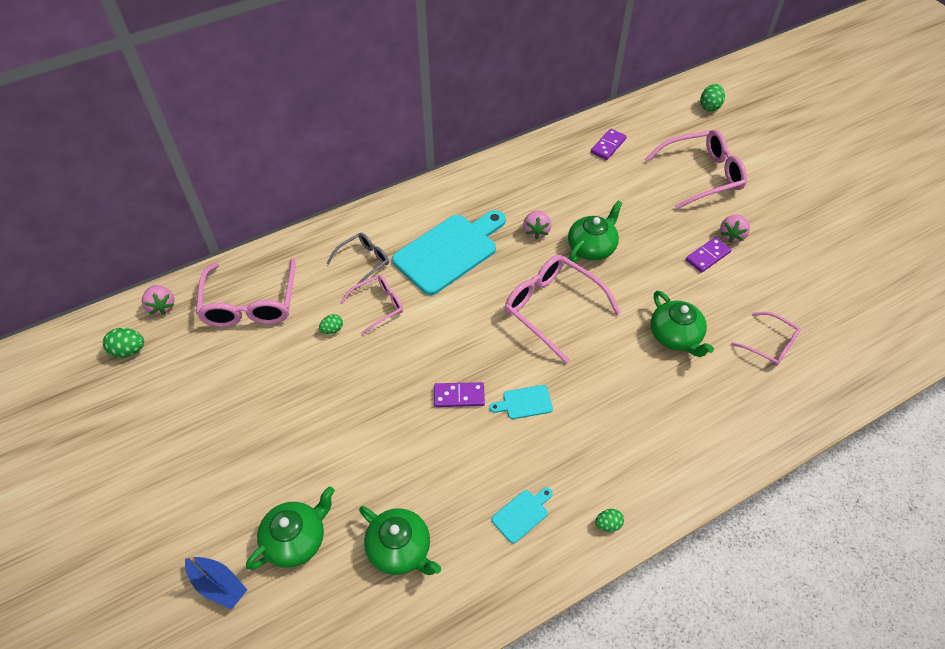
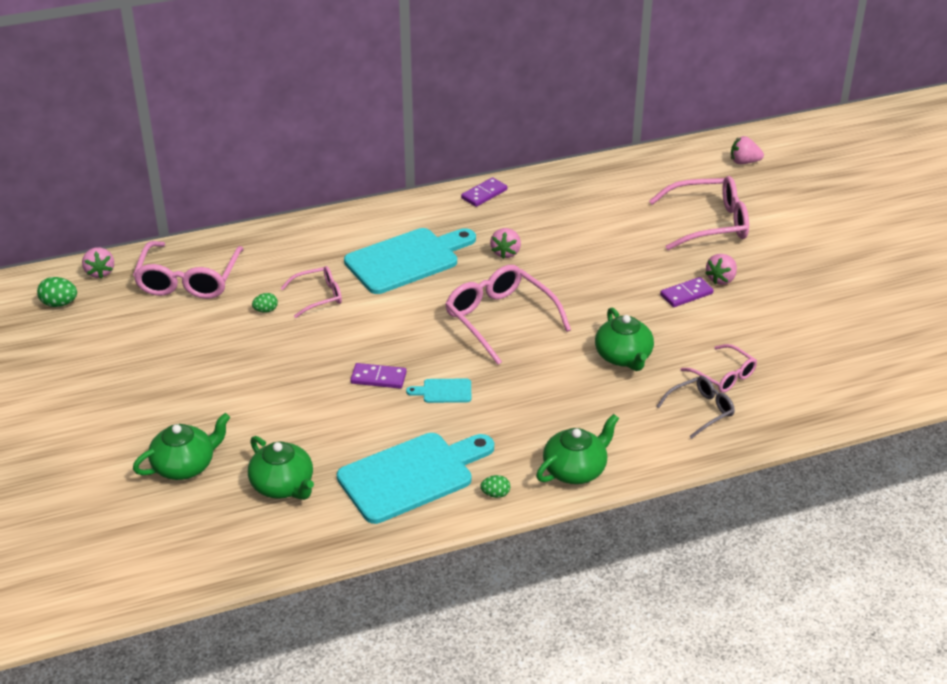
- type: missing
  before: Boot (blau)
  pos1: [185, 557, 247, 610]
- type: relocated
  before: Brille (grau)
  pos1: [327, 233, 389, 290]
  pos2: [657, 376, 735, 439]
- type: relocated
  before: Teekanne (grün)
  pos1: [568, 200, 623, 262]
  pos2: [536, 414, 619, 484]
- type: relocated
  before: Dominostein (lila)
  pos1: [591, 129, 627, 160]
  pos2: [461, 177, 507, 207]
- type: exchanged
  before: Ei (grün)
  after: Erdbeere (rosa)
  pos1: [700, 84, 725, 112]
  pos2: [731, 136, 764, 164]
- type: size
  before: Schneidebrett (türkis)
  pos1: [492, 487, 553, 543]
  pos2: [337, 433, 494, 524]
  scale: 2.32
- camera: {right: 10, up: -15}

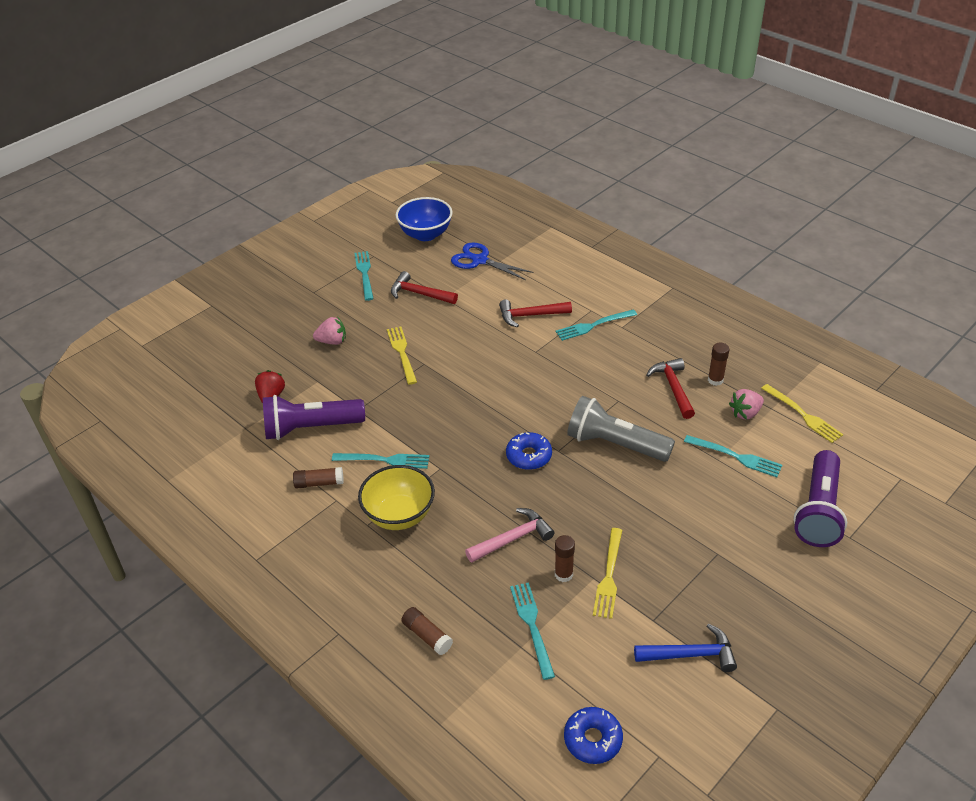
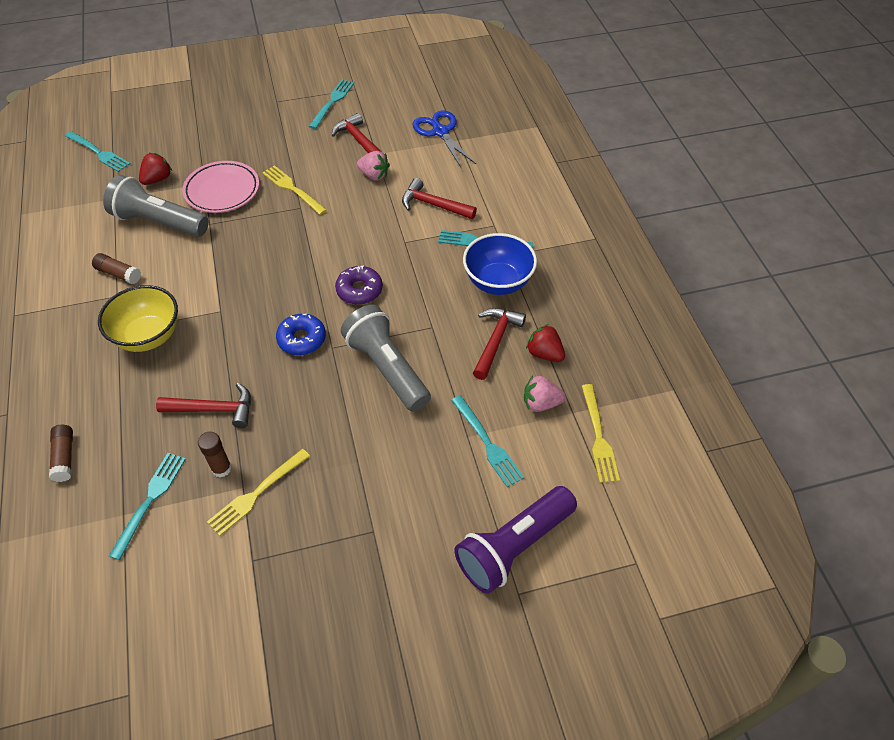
- type: missing
  before: Donut (blau)
  pos1: [564, 707, 623, 764]
- type: missing
  before: Hammer (blau)
  pos1: [634, 623, 737, 672]
- type: appeared
  after: Teller (rosa)
  pos2: [182, 161, 259, 213]
- type: appeared
  after: Donut (lila)
  pos2: [335, 265, 383, 305]
- type: relocated
  before: Erdbeere (rosa)
  pos1: [313, 317, 346, 345]
  pos2: [357, 151, 390, 181]
- type: relocated
  before: Gabel (türkis)
  pos1: [332, 453, 429, 469]
  pos2: [65, 131, 130, 172]
- type: relocated
  before: Schüssel (blau)
  pos1: [395, 197, 453, 241]
  pos2: [463, 233, 537, 295]
- type: exchanged
  before: Klebestift (braun)
  after: Erdbeere (rot)
  pos1: [708, 343, 729, 386]
  pos2: [526, 324, 565, 362]
- type: colour
  before: Taschenlampe (lila)
  after: Taschenlampe (grau)
  pos1: [263, 395, 365, 440]
  pos2: [103, 175, 209, 237]
- type: colour
  before: Hammer (rosa)
  after: Hammer (rot)
  pos1: [465, 508, 555, 563]
  pos2: [156, 383, 251, 428]
- type: spun
  before: Gabel (gelb)
  pos1: [387, 326, 417, 385]
  pos2: [262, 165, 327, 215]
  turn: -60
- camera: {right: 30, up: 10}

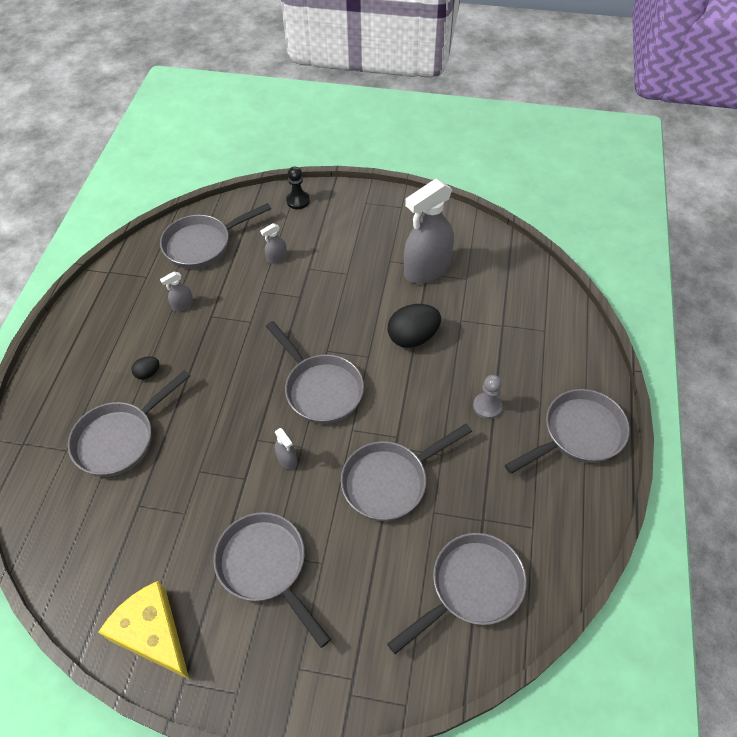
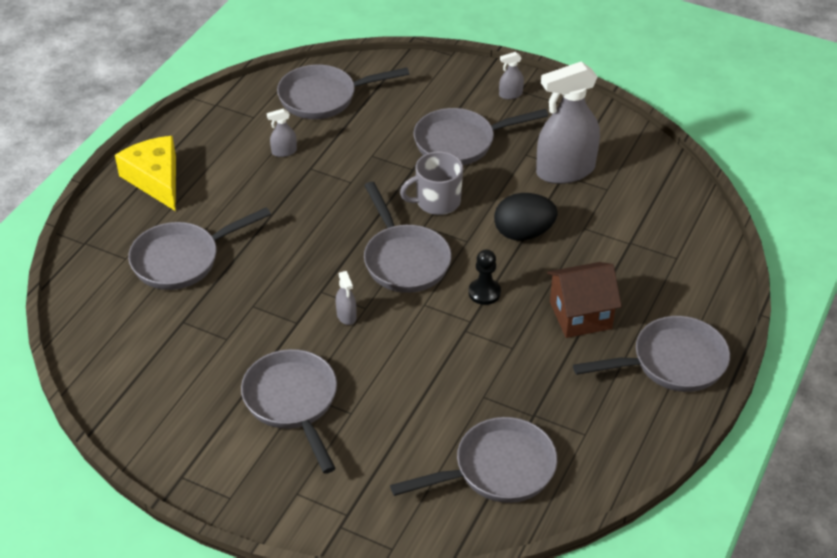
- type: missing
  before: Ei (schwarz)
  pos1: [132, 357, 159, 380]
- type: appeared
  after: Tasse (grau)
  pos2: [400, 151, 463, 215]
- type: relocated
  before: Käse (gelb)
  pos1: [98, 581, 189, 679]
  pos2: [115, 136, 176, 211]
- type: relocated
  before: Sprühflasche (grau)
  pos1: [260, 223, 287, 264]
  pos2: [499, 52, 524, 99]
- type: relocated
  before: Bauer (schwarz)
  pos1: [286, 167, 310, 209]
  pos2: [468, 249, 501, 305]
- type: relocated
  before: Pfanne (grau)
  pos1: [341, 424, 472, 521]
  pos2: [414, 108, 548, 165]
- type: exchanged
  before: Bauer (grau)
  after: Haus (braun)
  pos1: [473, 375, 503, 419]
  pos2: [547, 262, 622, 338]
- camera: {right: 15, up: -10}

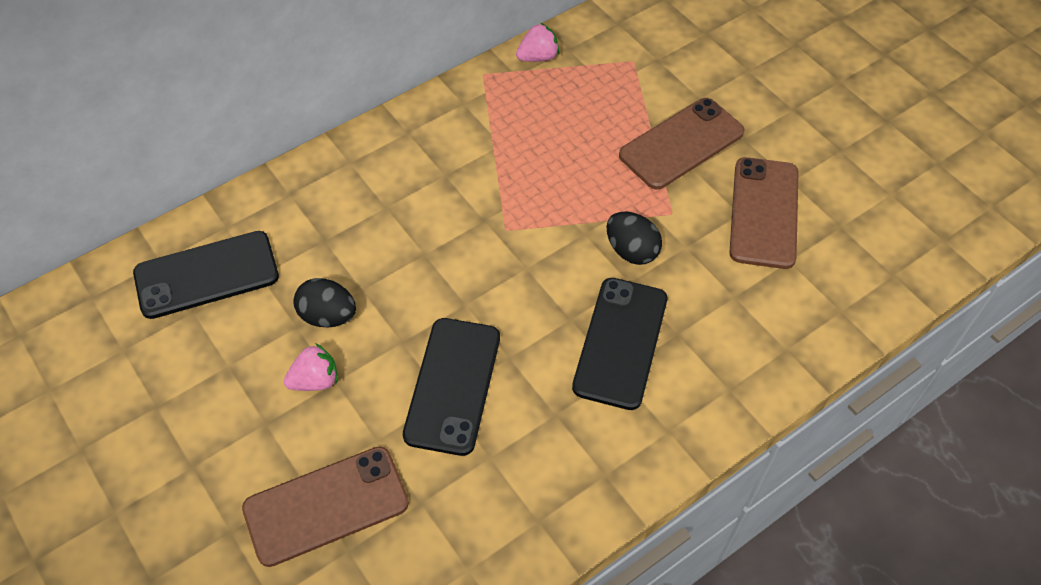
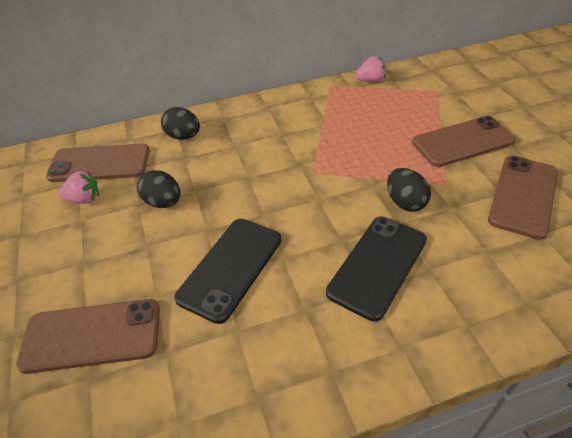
- type: appeared
  after: Ei (schwarz)
  pos2: [161, 107, 200, 140]
- type: relocated
  before: Erdbeere (rosa)
  pos1: [284, 343, 338, 391]
  pos2: [58, 171, 99, 204]
- type: colour
  before: Handy (schwarz)
  after: Handy (braun)
  pos1: [133, 231, 279, 319]
  pos2: [46, 144, 150, 182]
- camera: {right: 20, up: -10}

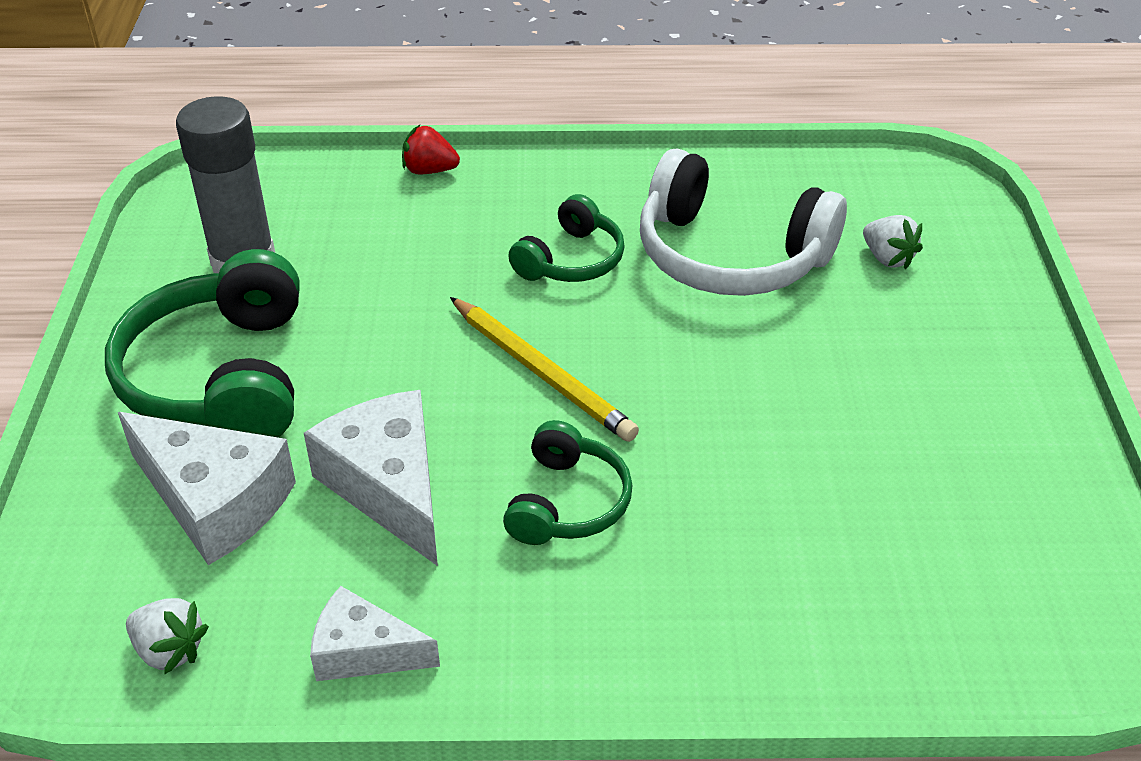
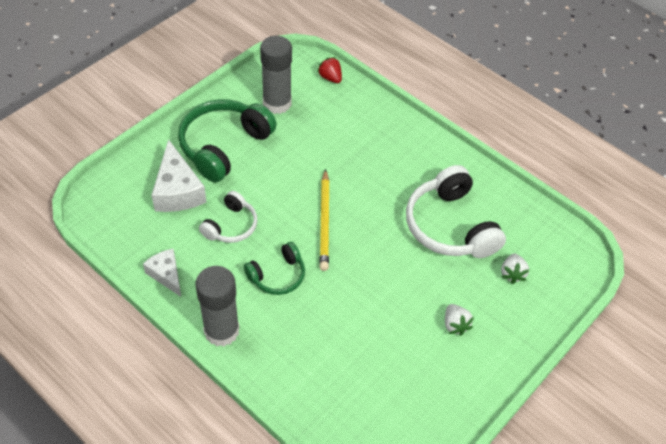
- type: missing
  before: Kopfhörer (grün)
  pos1: [508, 194, 625, 282]
- type: appeared
  after: Klebestift (grau)
  pos2: [195, 266, 239, 346]
- type: relocated
  before: Erdbeere (weiß)
  pos1: [126, 598, 209, 675]
  pos2: [445, 304, 474, 336]
- type: relocated
  before: Erdbeere (rot)
  pos1: [402, 125, 460, 175]
  pos2: [317, 57, 342, 83]
- type: exchanged
  before: Käse (weiß)
  after: Kopfhörer (weiß)
  pos1: [304, 390, 438, 566]
  pos2: [199, 191, 257, 243]
- camera: {right: 40, up: 10}

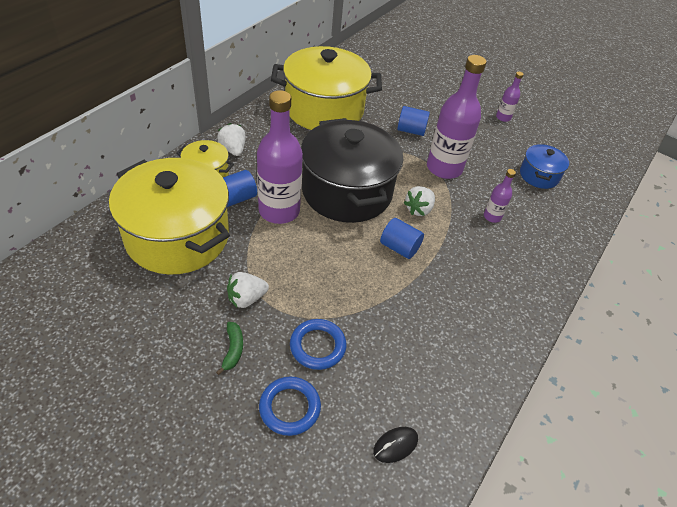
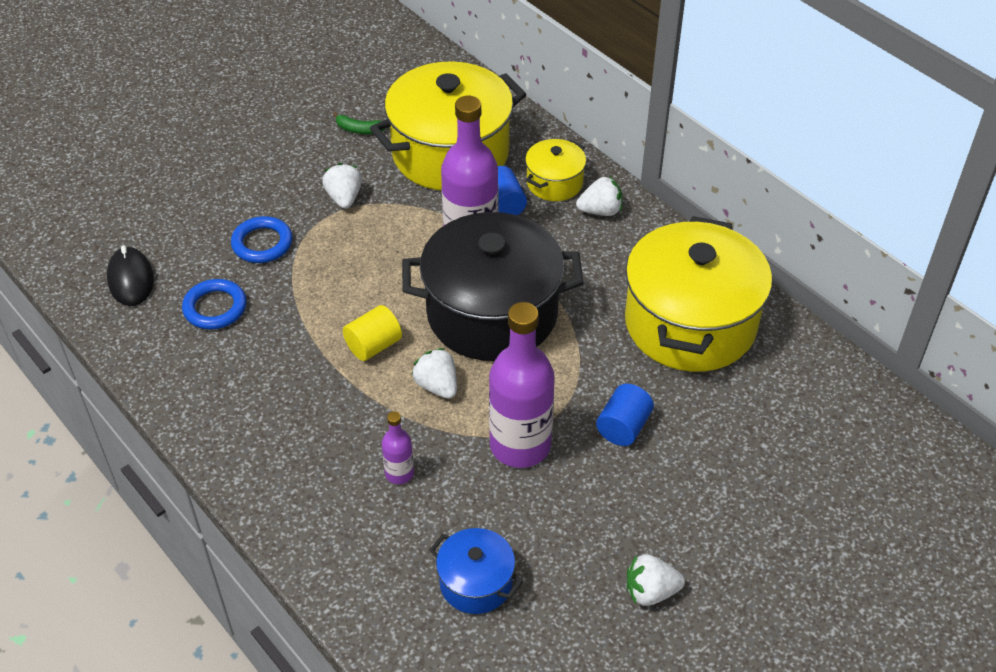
- type: relocated
  before: Banane (grün)
  pos1: [216, 322, 243, 375]
  pos2: [333, 112, 386, 134]
- type: relocated
  before: Ring (blau)
  pos1: [259, 377, 321, 436]
  pos2: [182, 279, 247, 330]
- type: exchanged
  before: Flasche (lila)
  after: Erdbeere (weiß)
  pos1: [496, 72, 524, 122]
  pos2: [627, 554, 685, 606]
- type: colour
  before: Vollzylinder (blau)
  after: Vollzylinder (gelb)
  pos1: [380, 218, 424, 259]
  pos2: [343, 305, 402, 361]
- type: size
  before: Computermaus (schwarz)
  pos1: [373, 427, 418, 463]
  pos2: [107, 245, 154, 306]
  scale: 1.51
- camera: {right: 110, up: 0}

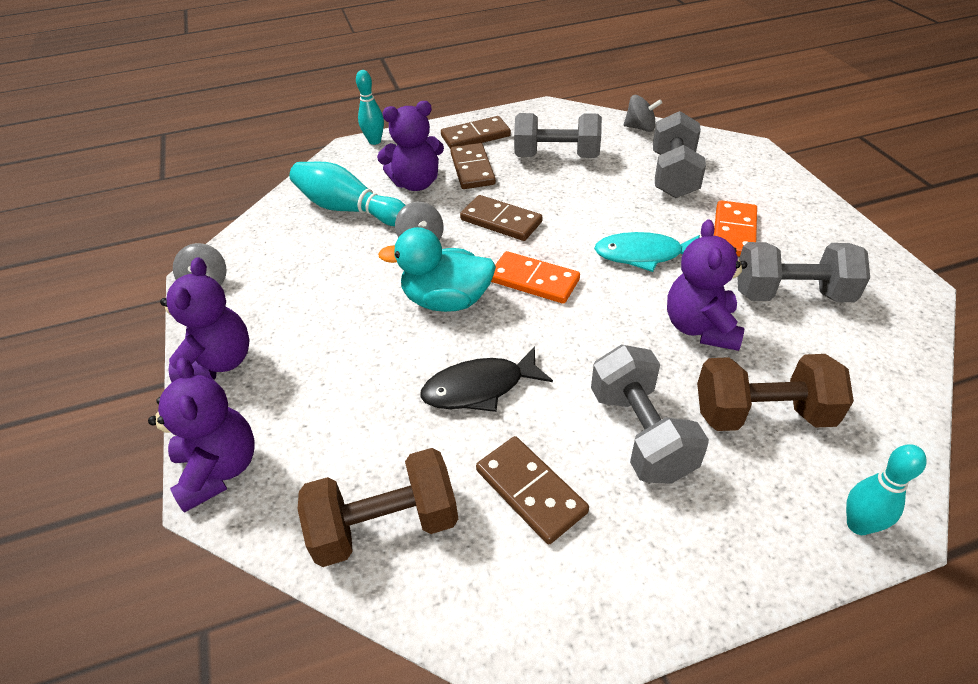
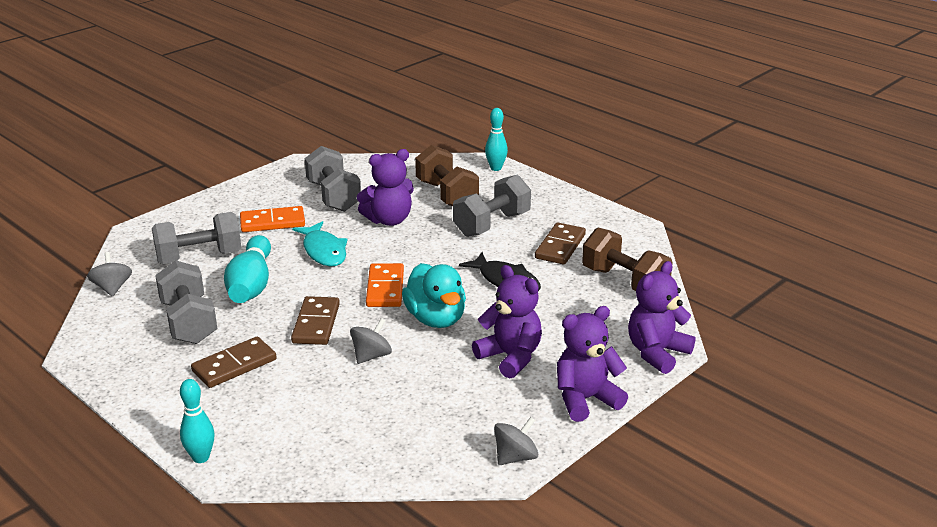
- type: missing
  before: Dominostein (braun)
  pos1: [441, 116, 511, 149]
- type: relocated
  before: Bowlingkegel (türkis)
  pos1: [290, 162, 406, 226]
  pos2: [224, 235, 271, 303]
- type: relocated
  before: Teddybär (lila)
  pos1: [377, 101, 444, 191]
  pos2: [472, 265, 542, 378]
- camera: {right: -120, up: -15}

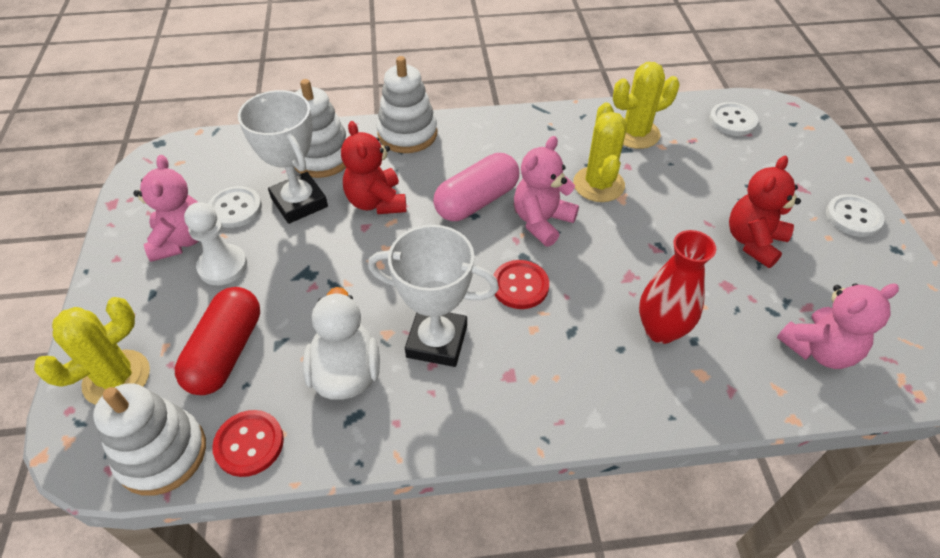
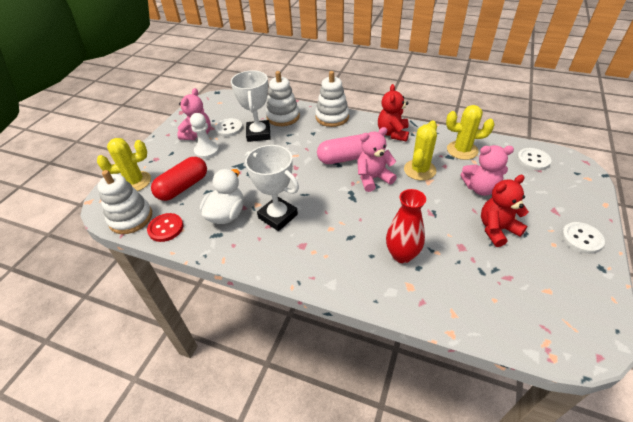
- type: missing
  before: Knopf (rot)
  pos1: [493, 260, 549, 309]
- type: relocated
  before: Teddybär (rot)
  pos1: [341, 121, 406, 214]
  pos2: [378, 84, 409, 142]
- type: relocated
  before: Teddybär (rosa)
  pos1: [777, 283, 899, 369]
  pos2: [460, 145, 514, 196]
- camera: {right: 30, up: -5}

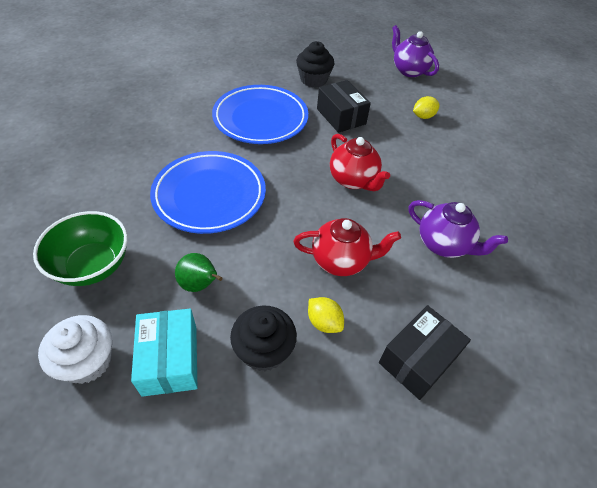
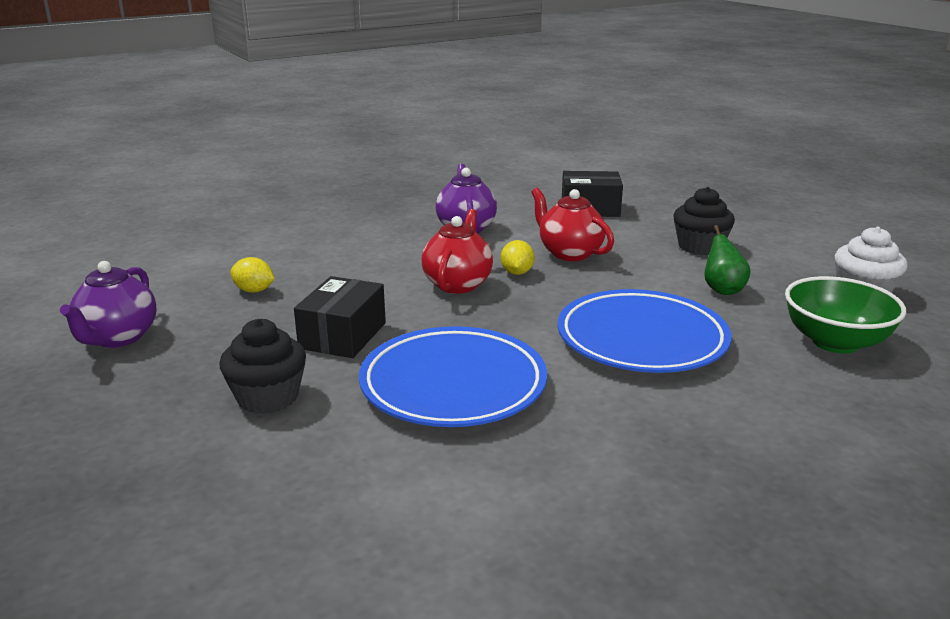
- type: missing
  before: Schachtel (türkis)
  pos1: [131, 309, 197, 397]
- type: relocated
  before: Zitrone (gelb)
  pos1: [308, 297, 344, 333]
  pos2: [501, 240, 534, 275]
- camera: {right: -130, up: -25}

